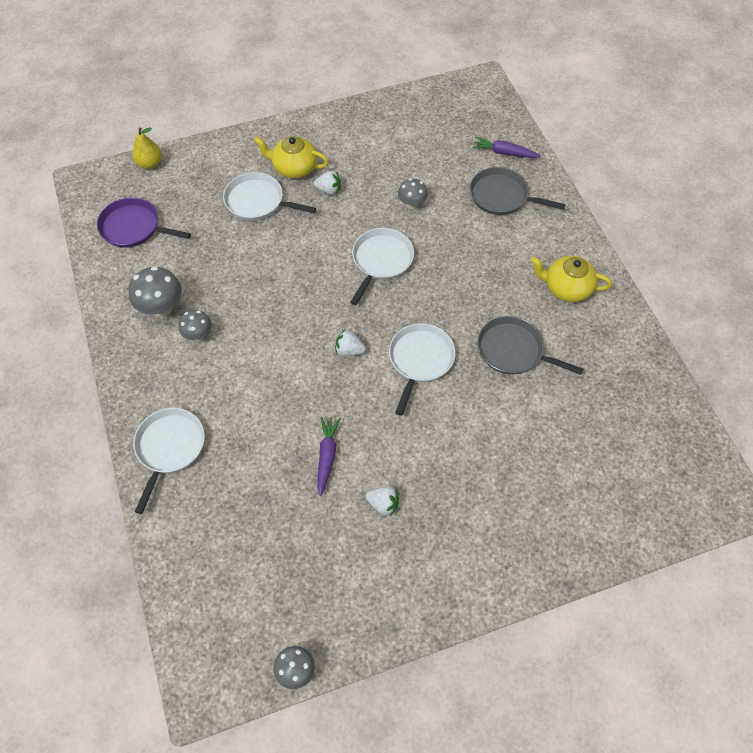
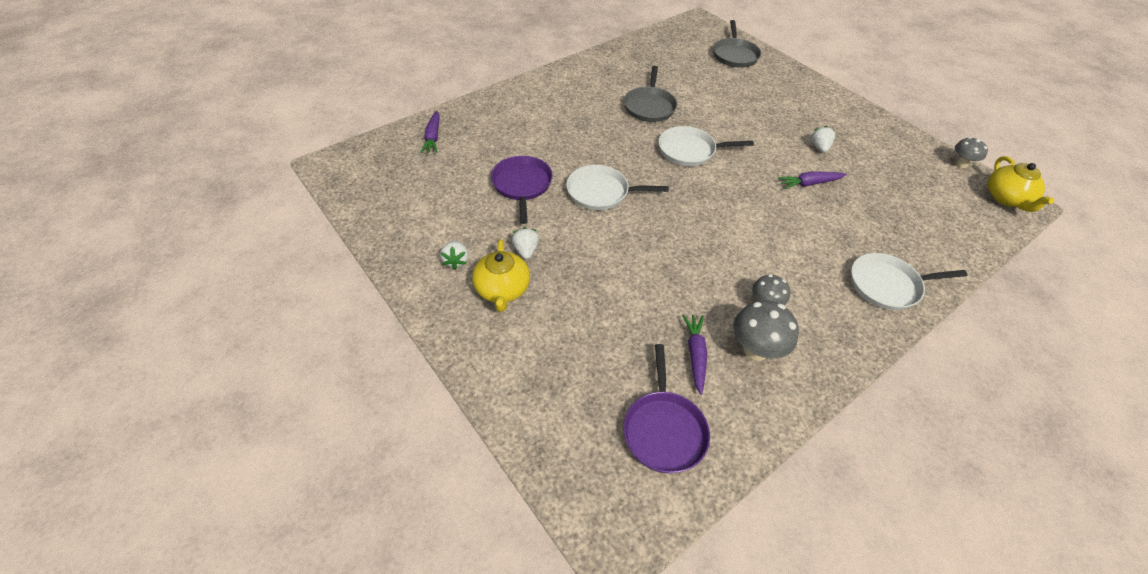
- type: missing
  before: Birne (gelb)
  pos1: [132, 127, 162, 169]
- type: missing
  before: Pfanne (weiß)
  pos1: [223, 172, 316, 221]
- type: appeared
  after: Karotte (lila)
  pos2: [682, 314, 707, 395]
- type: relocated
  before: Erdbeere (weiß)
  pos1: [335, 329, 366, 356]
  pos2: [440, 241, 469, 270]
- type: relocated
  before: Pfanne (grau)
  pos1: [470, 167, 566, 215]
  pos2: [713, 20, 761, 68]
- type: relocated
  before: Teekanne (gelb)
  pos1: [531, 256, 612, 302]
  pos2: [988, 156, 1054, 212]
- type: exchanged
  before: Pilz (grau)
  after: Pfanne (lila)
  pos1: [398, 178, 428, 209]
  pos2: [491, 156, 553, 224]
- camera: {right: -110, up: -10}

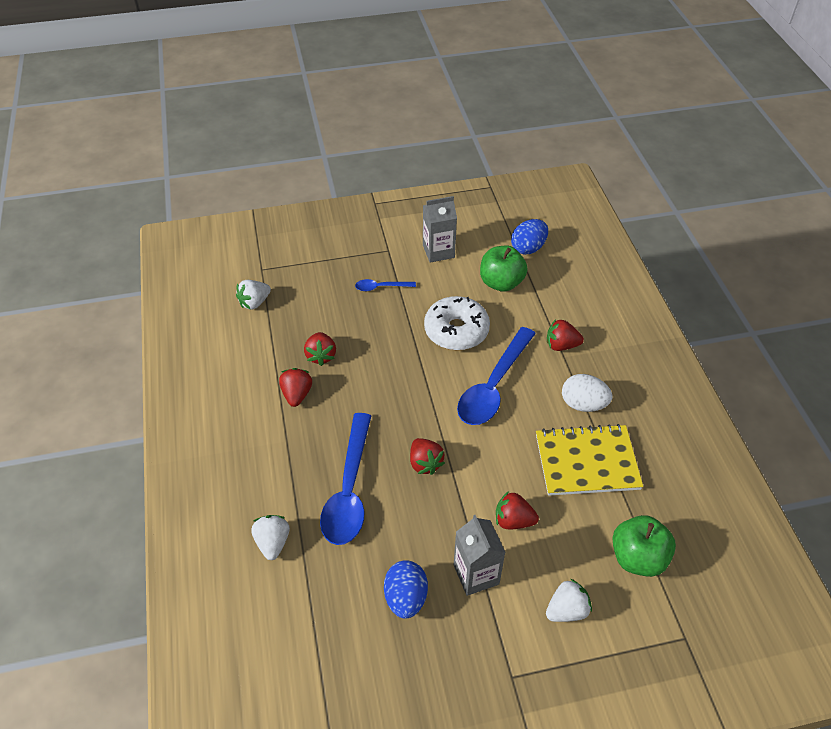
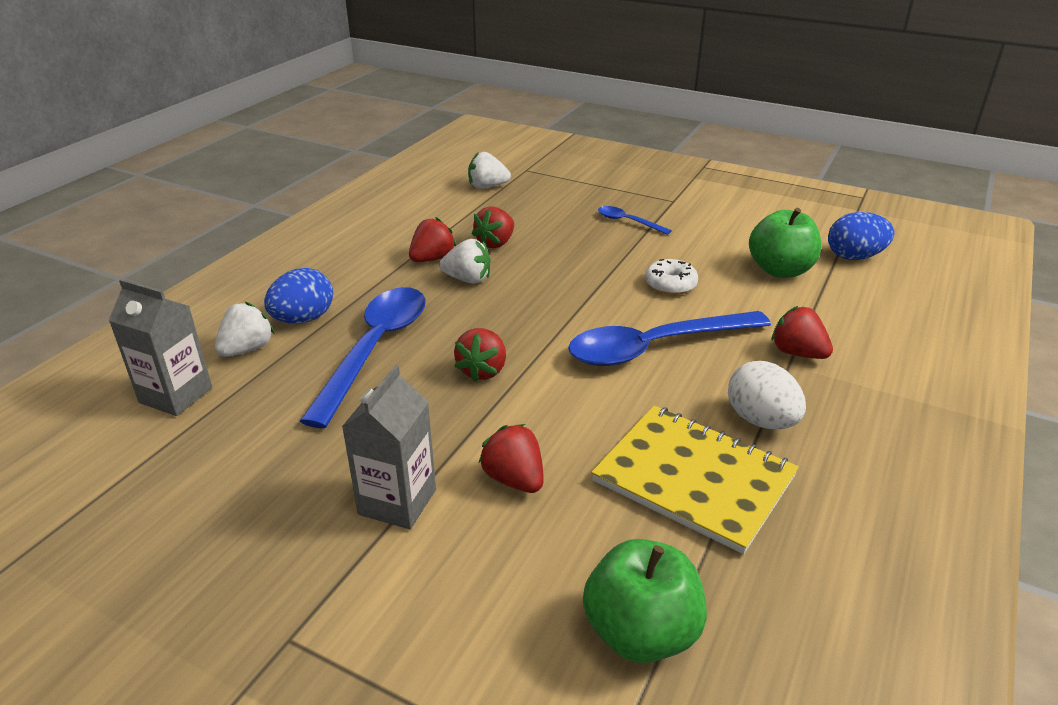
- type: relocated
  before: Ei (blau)
  pos1: [384, 560, 428, 619]
  pos2: [264, 268, 333, 323]
- type: relocated
  before: Getränkekarton (grau)
  pos1: [423, 196, 457, 263]
  pos2: [108, 279, 212, 416]
- type: relocated
  before: Erdbeere (weiß)
  pos1: [546, 578, 592, 622]
  pos2: [439, 239, 491, 284]
- type: spun
  before: Löffel (blau)
  pos1: [320, 413, 371, 545]
  pos2: [300, 287, 426, 428]
  turn: 150
- type: size
  before: Donut (weiß)
  pos1: [424, 296, 490, 350]
  pos2: [645, 259, 698, 295]
  scale: 0.56
- camera: {right: 40, up: -15}

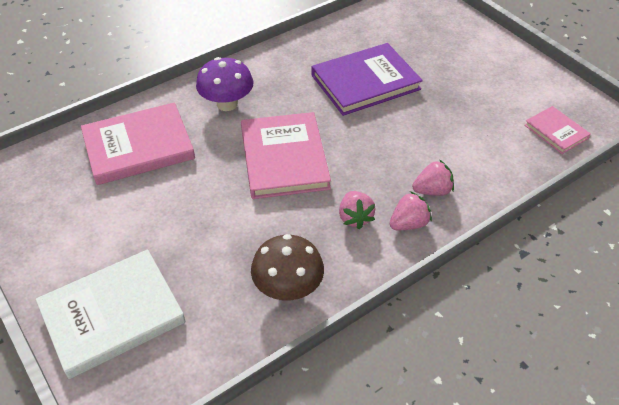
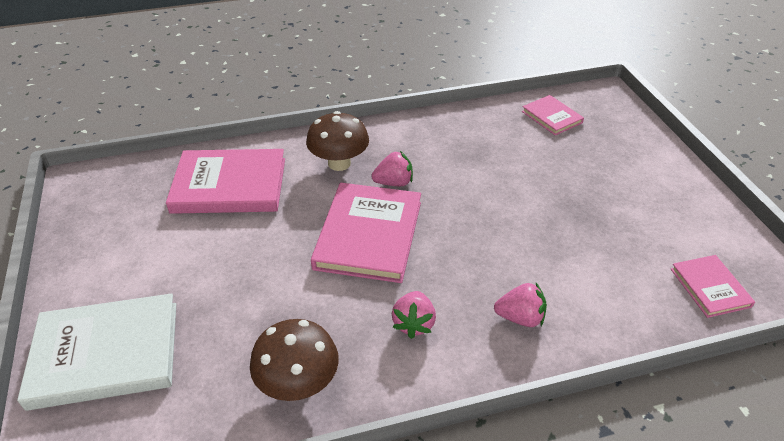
- type: missing
  before: Buch (lila)
  pos1: [312, 43, 423, 116]
- type: appeared
  after: Buch (rosa)
  pos2: [522, 95, 584, 135]
- type: relocated
  before: Erdbeere (rosa)
  pos1: [390, 191, 432, 230]
  pos2: [372, 151, 413, 186]
- type: colour
  before: Pilz (lila)
  after: Pilz (braun)
  pos1: [196, 57, 253, 111]
  pos2: [306, 111, 369, 171]
- camera: {right: 20, up: -5}

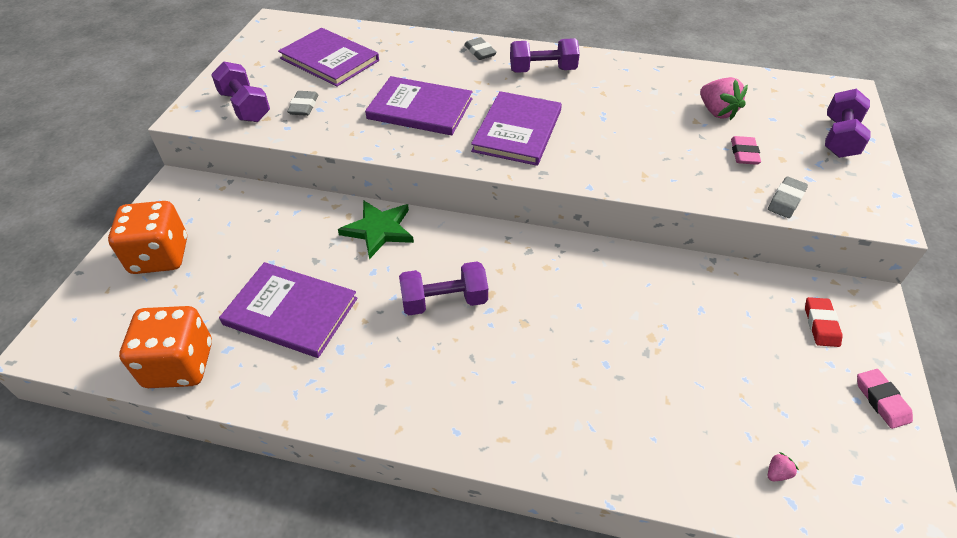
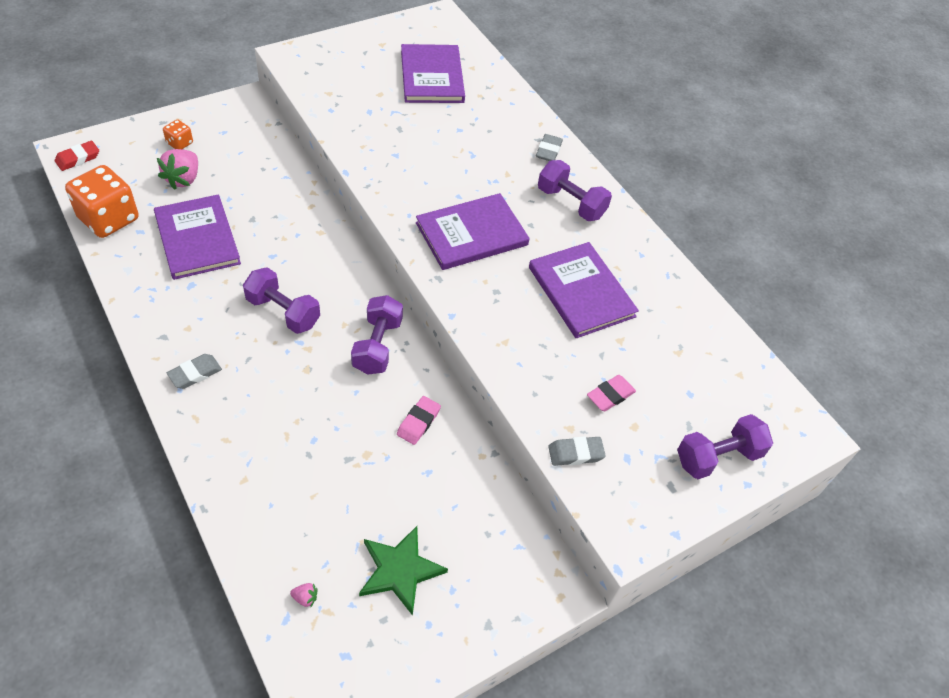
- type: relocated
  before: Hantel (lila)
  pos1: [211, 61, 270, 122]
  pos2: [351, 295, 403, 375]
- type: relocated
  before: Radiergummi (grau)
  pos1: [287, 91, 318, 116]
  pos2: [167, 354, 222, 389]
- type: relocated
  before: Stern (grün)
  pos1: [338, 200, 414, 259]
  pos2: [359, 526, 448, 616]
- type: relocated
  before: Buch (lila)
  pos1: [365, 76, 473, 135]
  pos2: [529, 242, 639, 338]
- type: relocated
  before: Erdbeere (rosa)
  pos1: [700, 77, 748, 121]
  pos2: [157, 149, 198, 190]
- type: relocated
  before: Radiergummi (rot)
  pos1: [805, 297, 843, 347]
  pos2: [55, 141, 99, 171]
- type: relocated
  before: Radiergummi (rosa)
  pos1: [857, 369, 913, 429]
  pos2: [397, 396, 441, 445]
- type: size
  before: Spielwürfel (orange)
  pos1: [108, 201, 187, 274]
  pos2: [163, 119, 193, 149]
  scale: 0.47
- camera: {right: 40, up: 5}

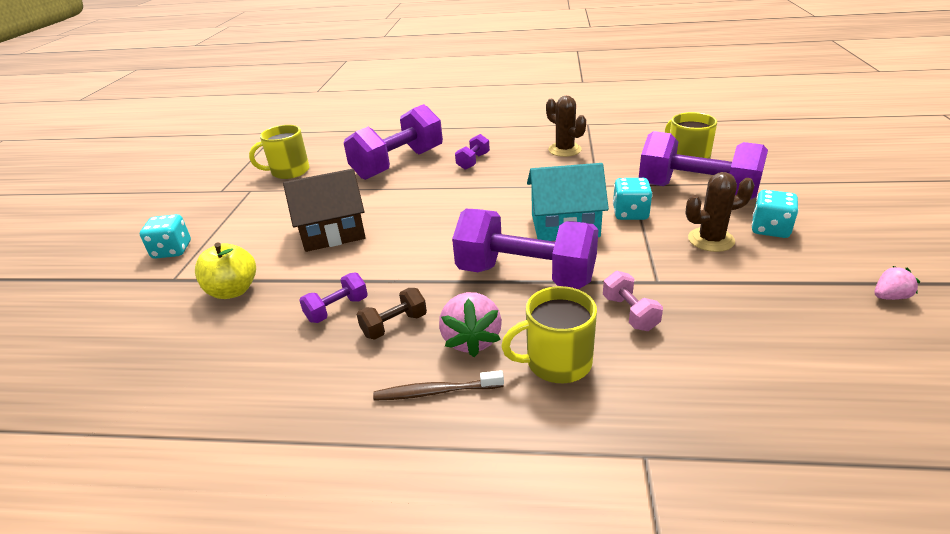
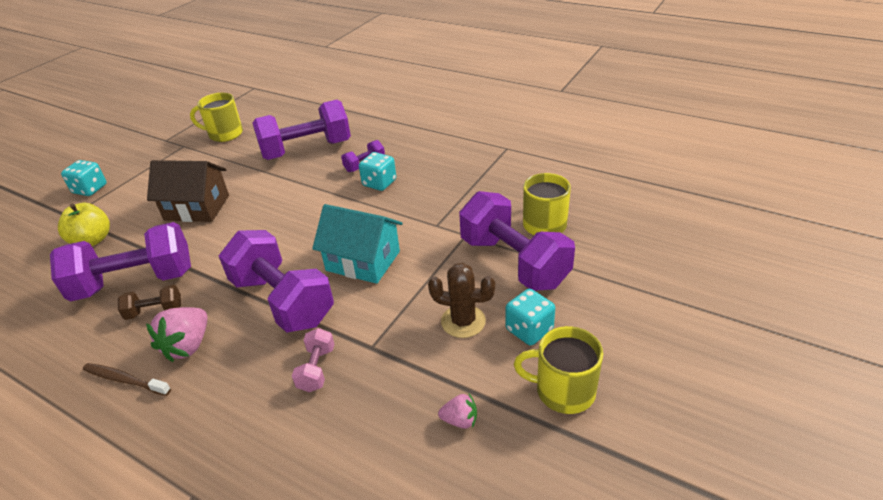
- type: missing
  before: Kaktus (braun)
  pos1: [546, 96, 586, 157]
- type: relocated
  before: Tasse (gelb)
  pos1: [501, 286, 597, 383]
  pos2: [514, 326, 603, 414]
- type: relocated
  before: Spielwürfel (türkis)
  pos1: [613, 178, 652, 220]
  pos2: [359, 152, 396, 191]
- type: relocated
  before: Erdbeere (rosa)
  pos1: [874, 266, 920, 300]
  pos2: [438, 394, 477, 429]
- type: size
  before: Hantel (lila)
  pos1: [299, 272, 368, 323]
  pos2: [50, 222, 191, 302]
  scale: 2.25
- camera: {right: 25, up: 5}

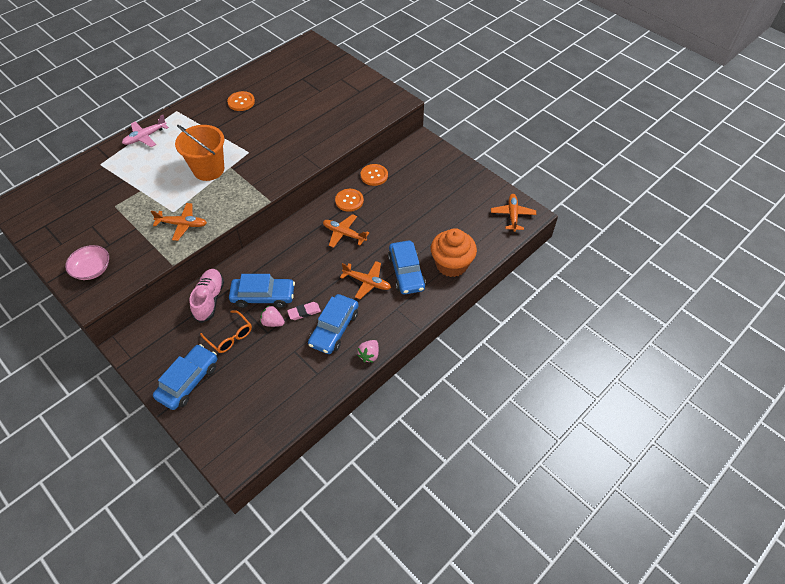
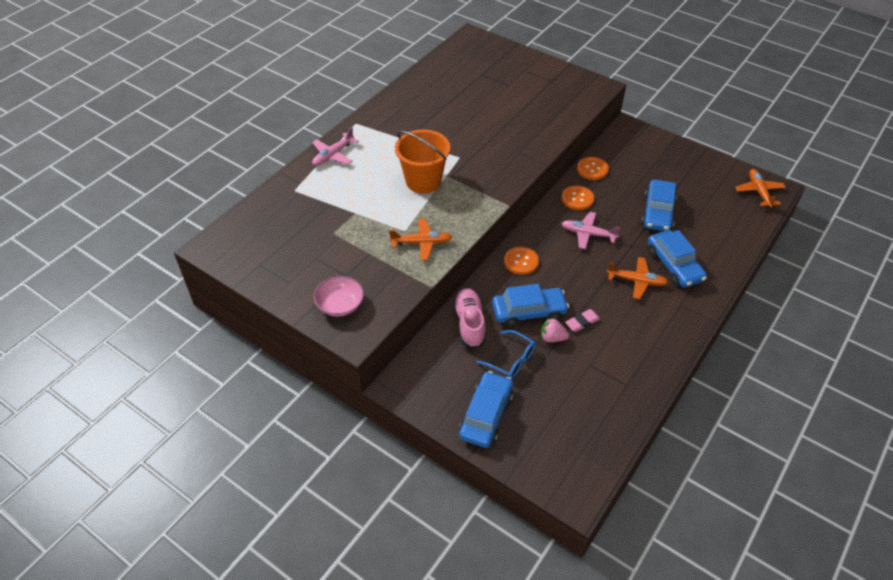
- type: missing
  before: Erdbeere (rosa)
  pos1: [357, 340, 379, 362]
- type: missing
  before: Muffin (orange)
  pos1: [431, 228, 477, 277]
- type: relocated
  before: Knopf (orange)
  pos1: [227, 91, 255, 111]
  pos2: [504, 247, 539, 275]
- type: relocated
  before: Auto (blau)
  pos1: [308, 294, 359, 354]
  pos2: [641, 179, 677, 231]
- type: colour
  before: Brille (orange)
  after: Brille (blau)
  pos1: [200, 310, 252, 353]
  pos2: [476, 330, 536, 379]
- type: colour
  before: Flugzeug (orange)
  after: Flugzeug (rosa)
  pos1: [323, 214, 370, 248]
  pos2: [561, 212, 620, 249]
- camera: {right: -10, up: -5}

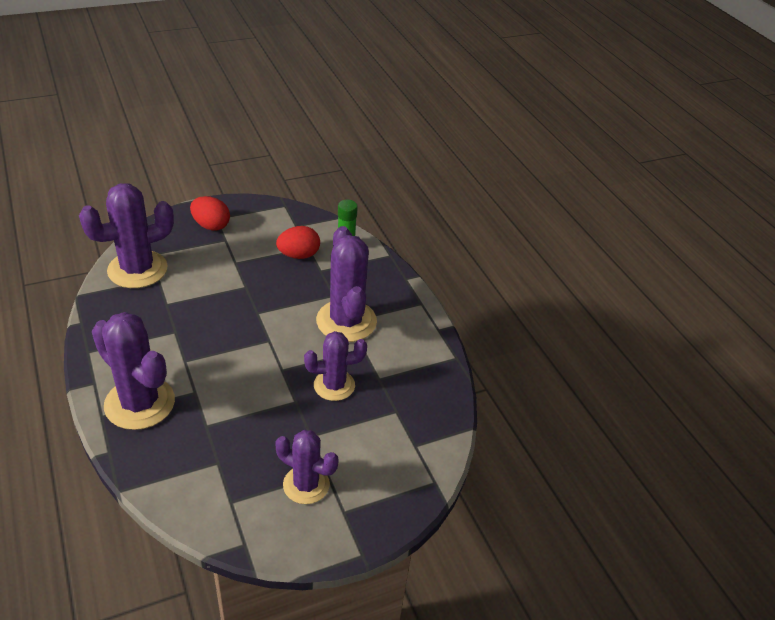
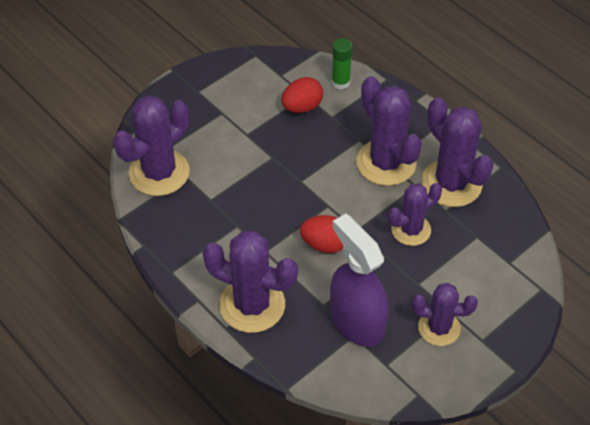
- type: appeared
  after: Sprühflasche (lila)
  pos2: [330, 214, 389, 347]
- type: appeared
  after: Kaktus (lila)
  pos2: [421, 97, 494, 207]
- type: relocated
  before: Ei (rot)
  pos1: [190, 196, 230, 231]
  pos2: [300, 215, 343, 253]
- camera: {right: -15, up: 10}

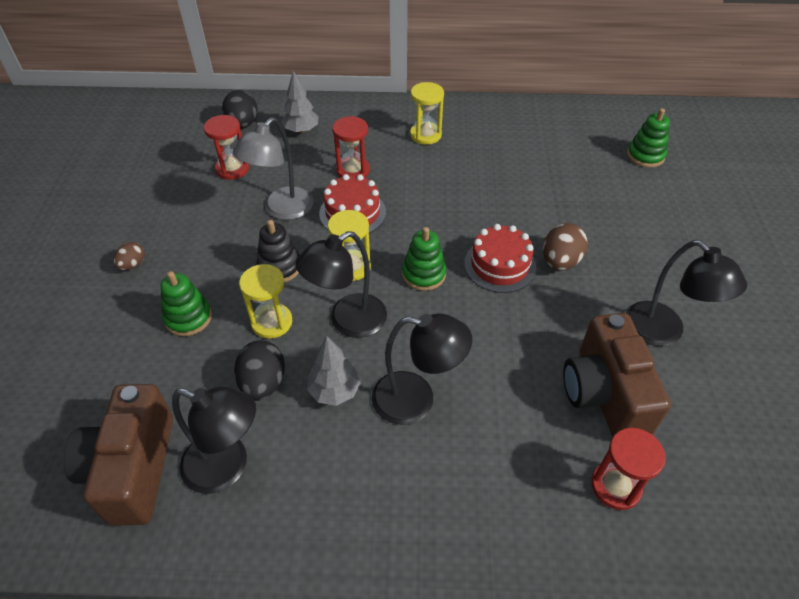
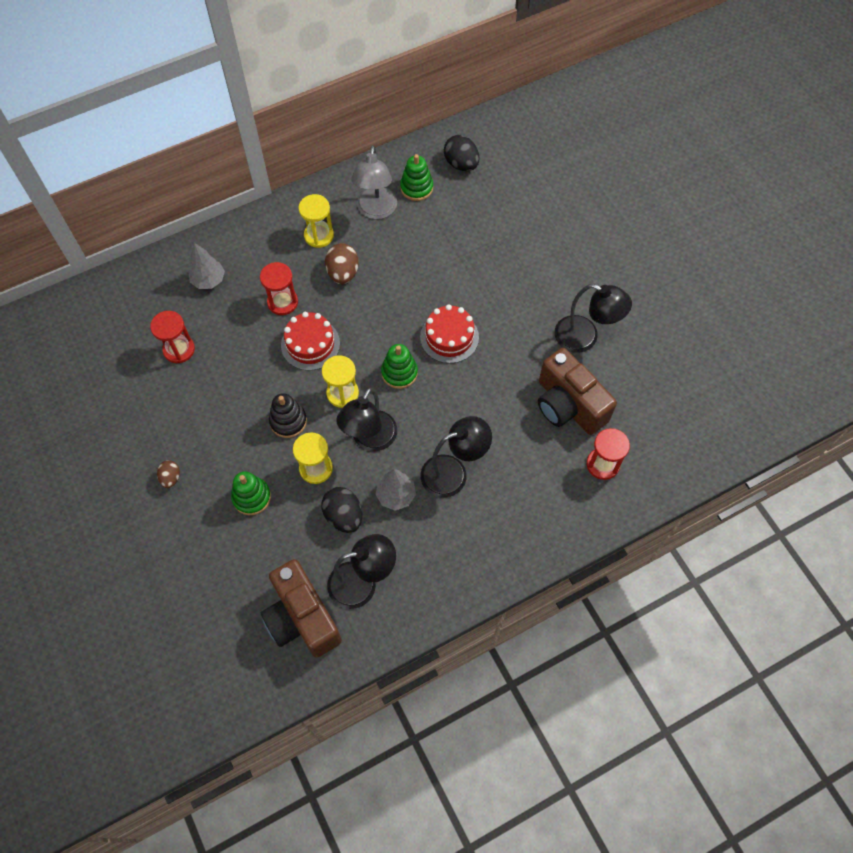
- type: relocated
  before: Ei (schwarz)
  pos1: [222, 90, 258, 129]
  pos2: [444, 135, 479, 171]
- type: relocated
  before: Lampe (grau)
  pos1: [233, 117, 313, 220]
  pos2: [351, 145, 397, 219]
- type: relocated
  before: Ei (braun)
  pos1: [543, 223, 588, 270]
  pos2: [325, 243, 359, 284]
- type: relocated
  before: Stapelspielzeug (grün)
  pos1: [627, 108, 670, 168]
  pos2: [400, 154, 433, 201]
- camera: {right: -30, up: 15}

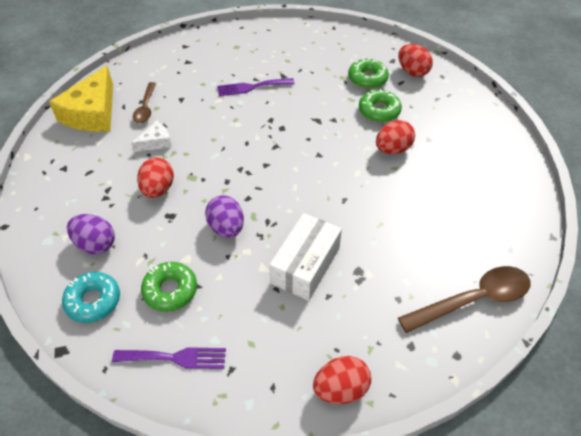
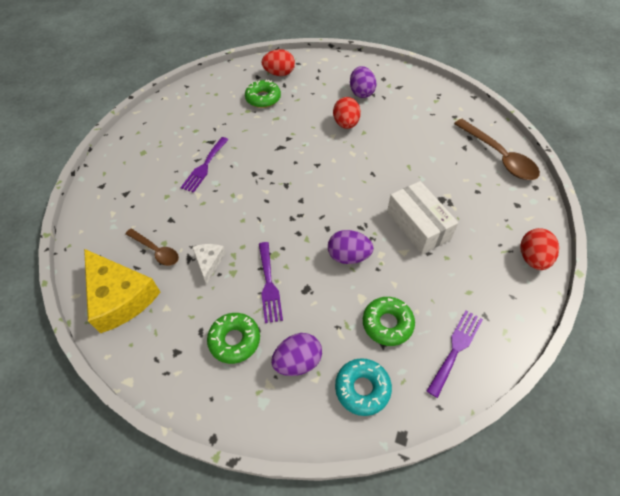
- type: appeared
  after: Ei (lila)
  pos2: [350, 66, 376, 98]
- type: relocated
  before: Donut (grün)
  pos1: [359, 89, 402, 122]
  pos2: [207, 313, 260, 364]
- type: exchanged
  before: Ei (rot)
  after: Gabel (lila)
  pos1: [137, 157, 174, 198]
  pos2: [259, 242, 283, 323]
- type: spun
  before: Löffel (braun)
  pos1: [398, 266, 531, 333]
  pos2: [454, 119, 540, 180]
  turn: 135
- camera: {right: -55, up: 5}

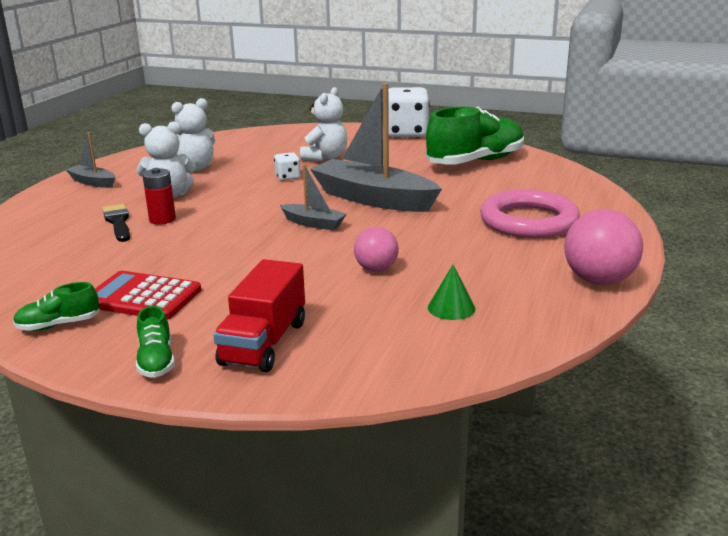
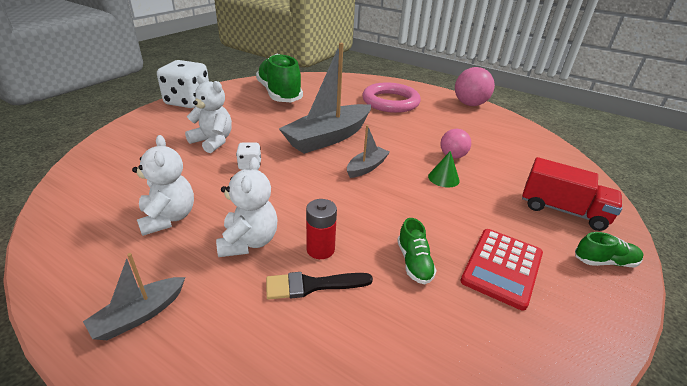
- type: relocated
  before: Schuh (grün)
  pos1: [13, 282, 100, 331]
  pos2: [397, 218, 437, 284]
- type: relocated
  before: Kegel (grün)
  pos1: [428, 265, 475, 320]
  pos2: [428, 151, 460, 188]
- camera: {right: -80, up: 10}

